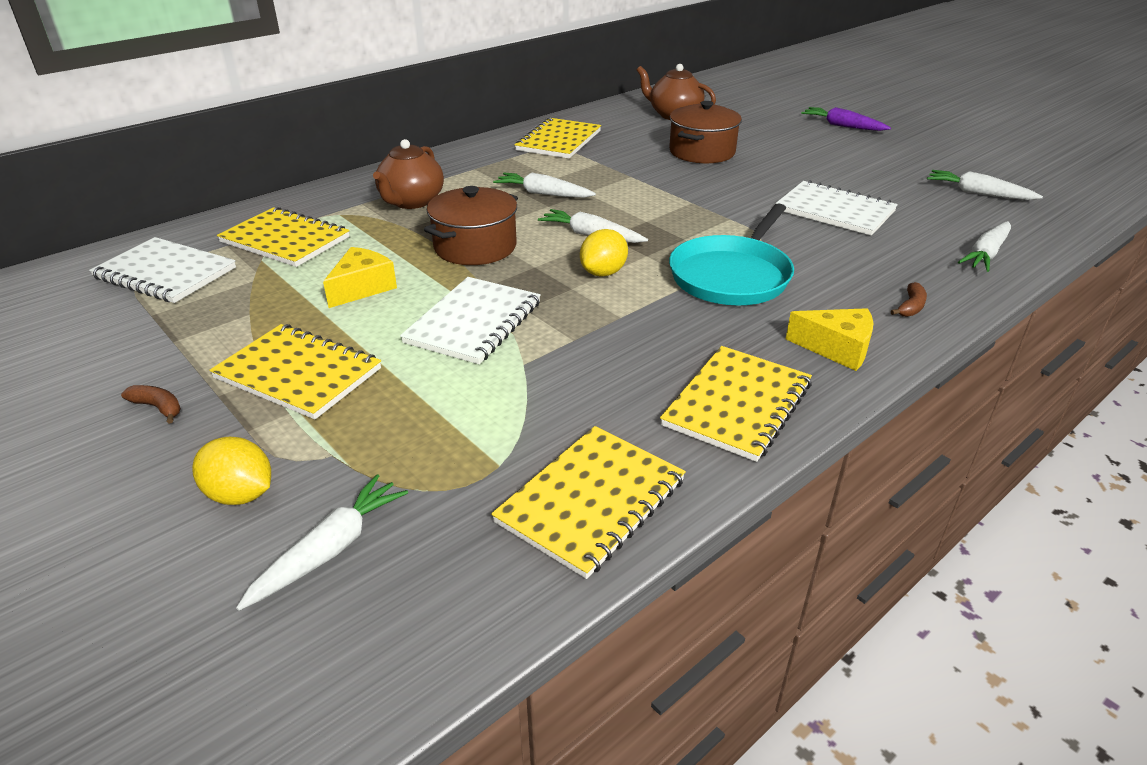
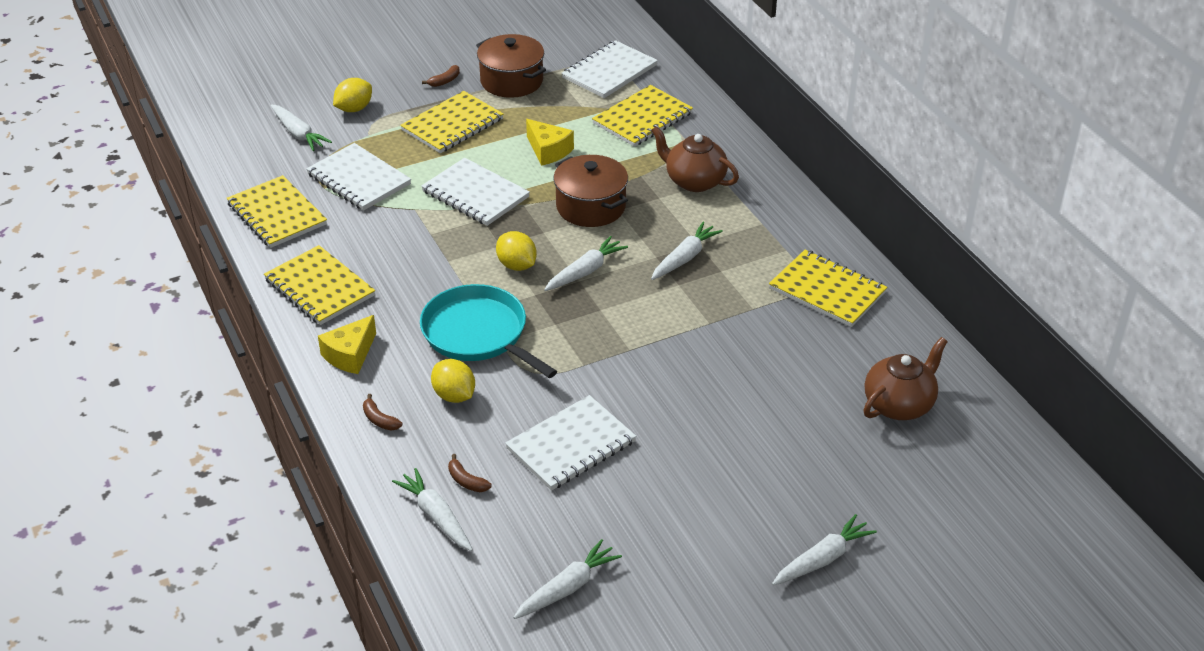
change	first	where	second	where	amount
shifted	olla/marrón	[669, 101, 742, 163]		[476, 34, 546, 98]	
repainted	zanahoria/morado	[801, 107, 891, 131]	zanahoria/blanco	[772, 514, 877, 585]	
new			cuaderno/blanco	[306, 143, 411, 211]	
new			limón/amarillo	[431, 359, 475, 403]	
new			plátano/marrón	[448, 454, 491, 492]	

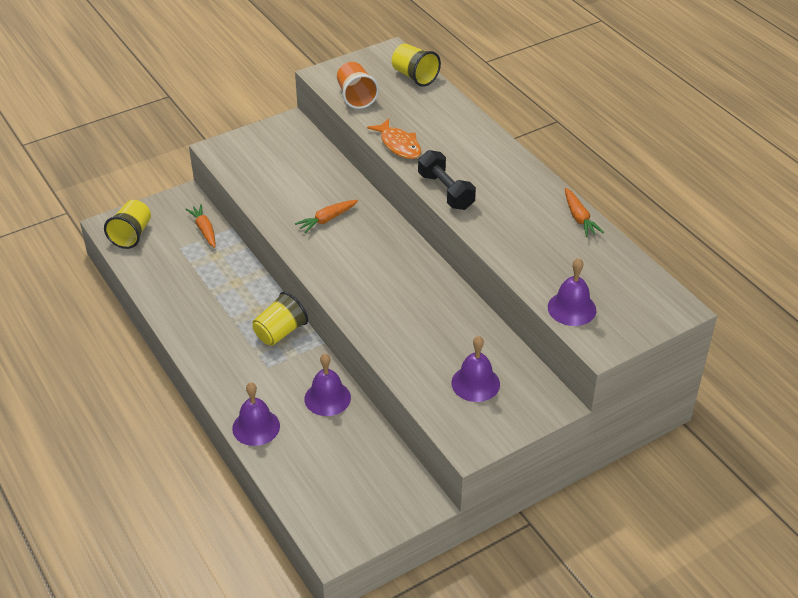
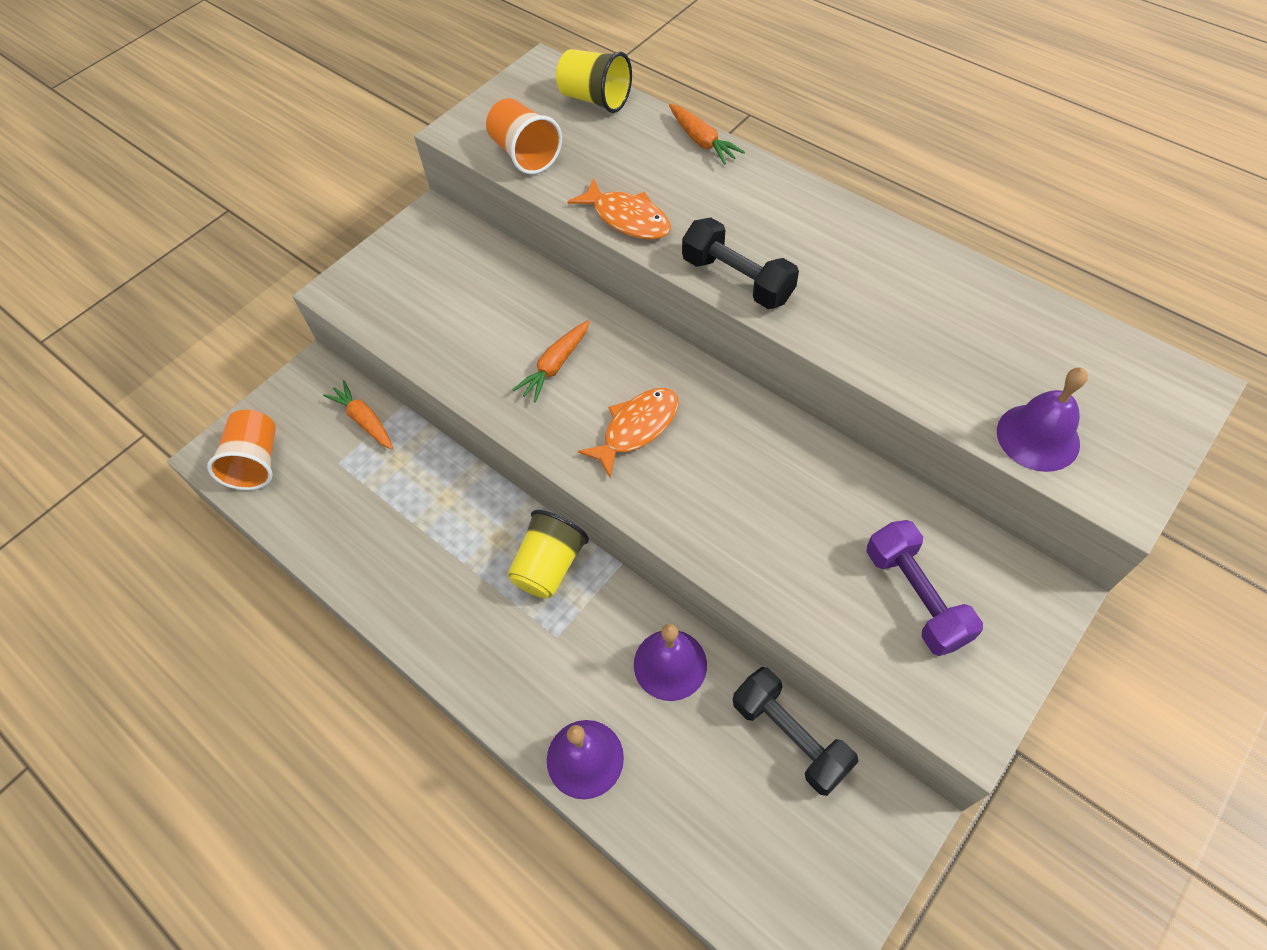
change	first	where	second	where	amount
shifted	zanahoria/naranja	[565, 188, 604, 237]		[669, 104, 745, 165]	
repainted	vaso/amarillo	[104, 200, 151, 249]	vaso/naranja	[207, 410, 276, 490]	
swapped	campana/morado	[451, 336, 500, 402]	mancuerna/morado	[867, 520, 983, 656]	
new			pez/naranja	[578, 388, 679, 479]	
new			mancuerna/negro	[733, 667, 859, 796]	

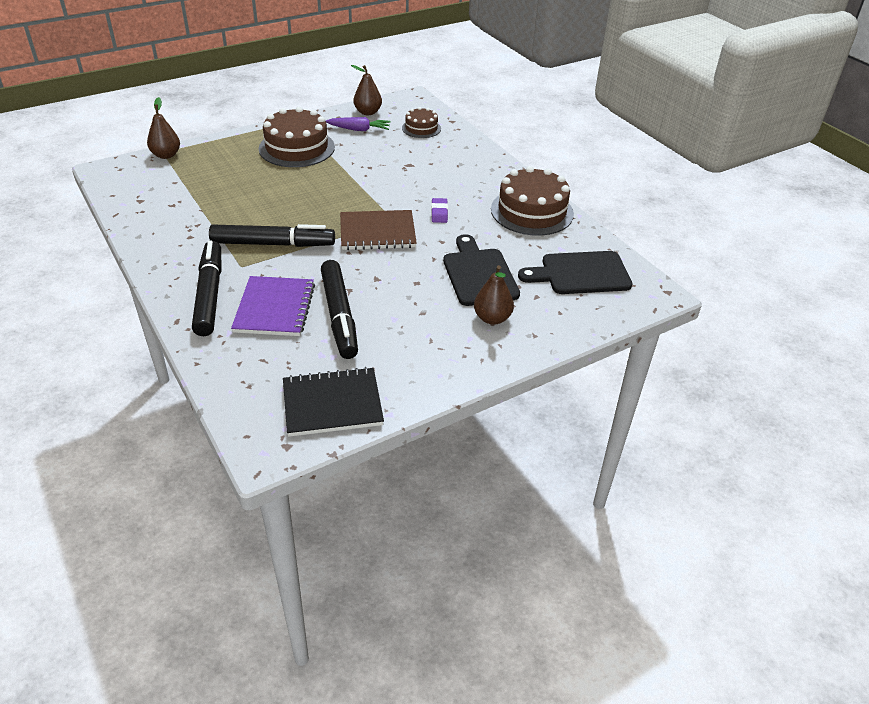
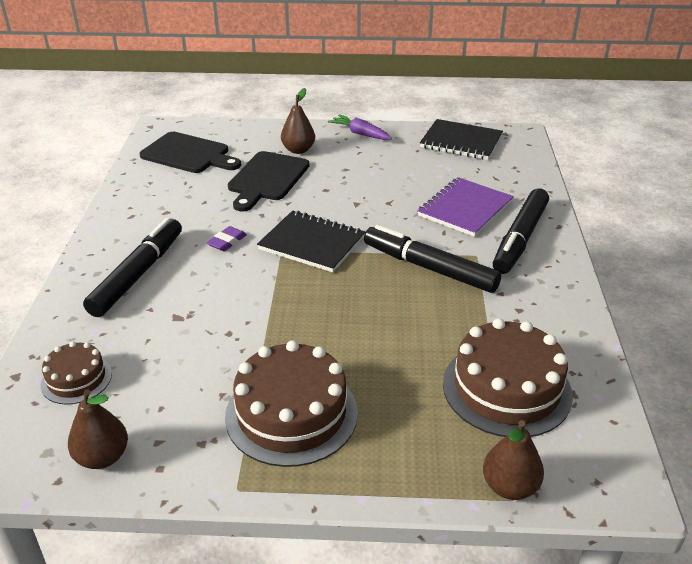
change	first	where	second	where	amount
shifted	zanahoria/morado	[326, 117, 391, 131]		[328, 115, 392, 140]	
shifted	tarta/marrón	[491, 166, 574, 236]		[443, 318, 573, 437]	
repainted	cuaderno/marrón	[340, 210, 417, 250]	cuaderno/negro	[257, 211, 365, 272]	
shifted	rotulador/negro	[321, 260, 358, 359]		[83, 218, 182, 317]	

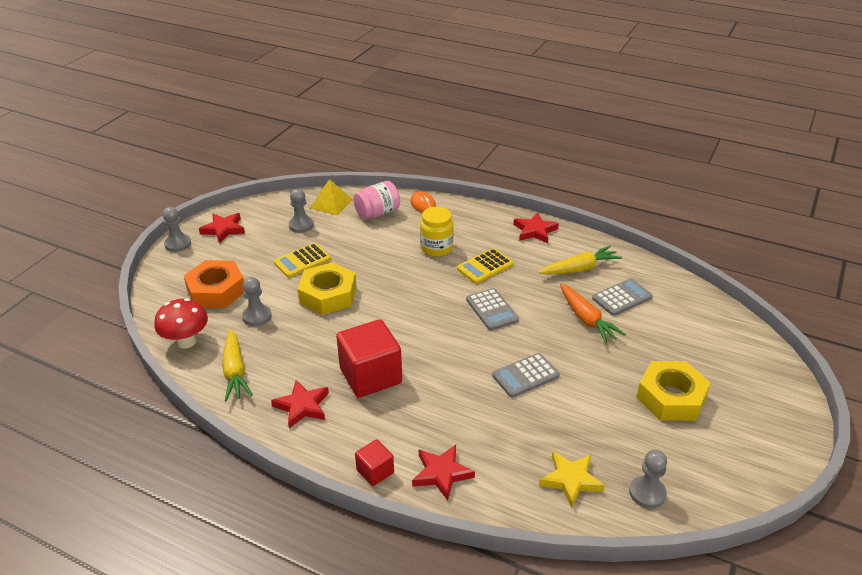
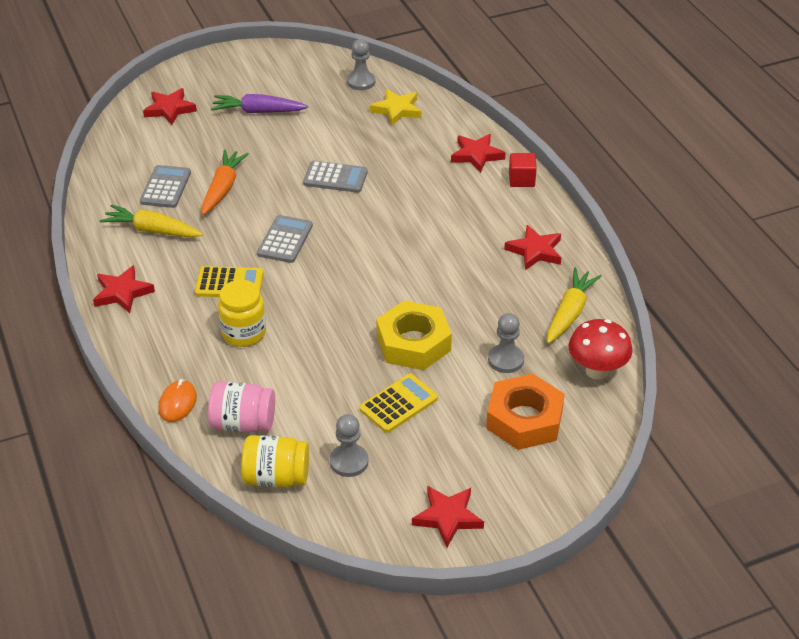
change	first	where	second	where	amount
swapped	pirámide/amarillo	[310, 179, 353, 215]	tarro/amarillo	[241, 435, 309, 488]	
gone	peón/gris	[163, 207, 191, 252]			
rotated	calculadora/amarillo	[274, 243, 331, 278]		[359, 374, 438, 433]	45 degrees counterclockwise
rotated	calculadora/gris	[592, 279, 653, 316]		[140, 165, 191, 208]	90 degrees clockwise
gone	cubo/rojo	[336, 319, 402, 398]			
swapped	tuerca/amarillo	[636, 361, 711, 421]	zanahoria/morado	[211, 94, 308, 113]	
new			estrella/rojo	[143, 88, 197, 125]	

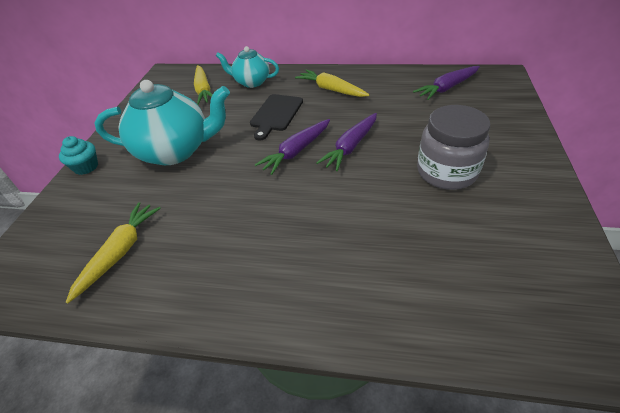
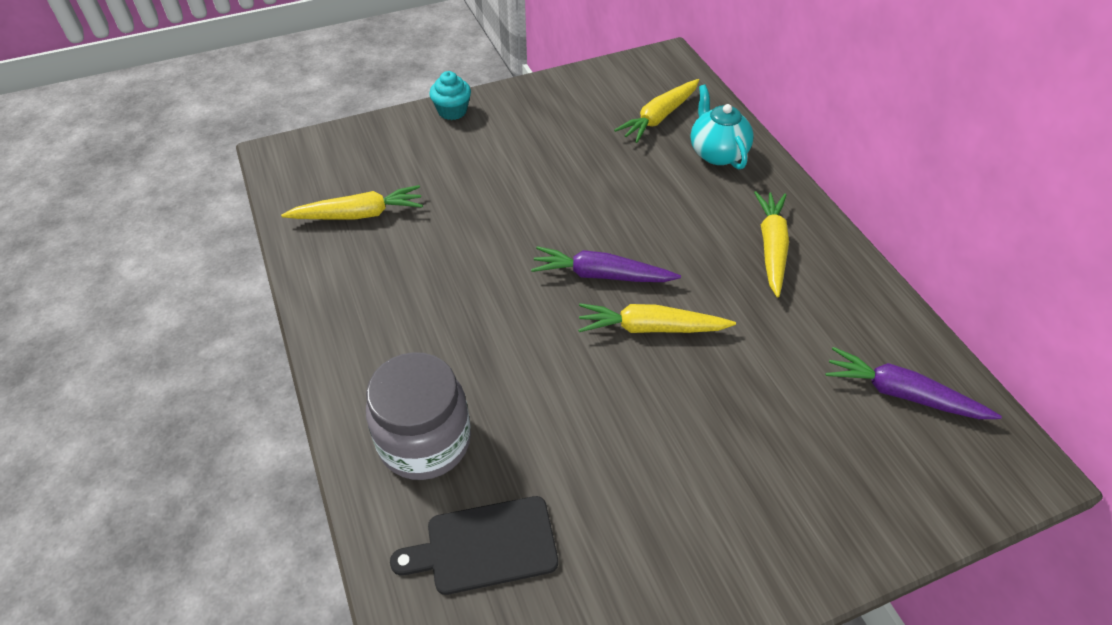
change	first	where	second	where	amount
gone	tetera/turquesa	[95, 80, 230, 165]			
shifted	tabla de cortar/negro	[250, 94, 303, 141]		[390, 496, 558, 595]	
shifted	tarro/gris	[417, 105, 490, 190]		[366, 352, 471, 480]	
repainted	zanahoria/morado	[316, 113, 377, 171]	zanahoria/amarillo	[578, 303, 736, 333]	

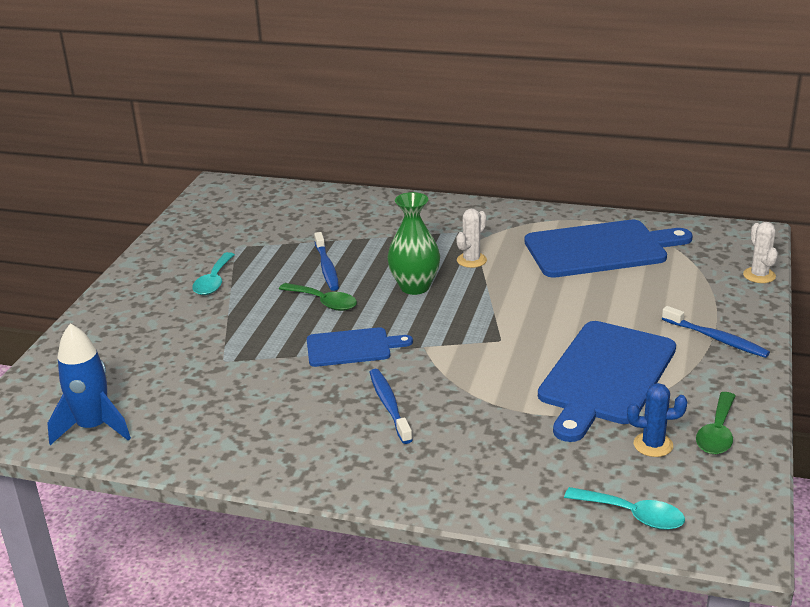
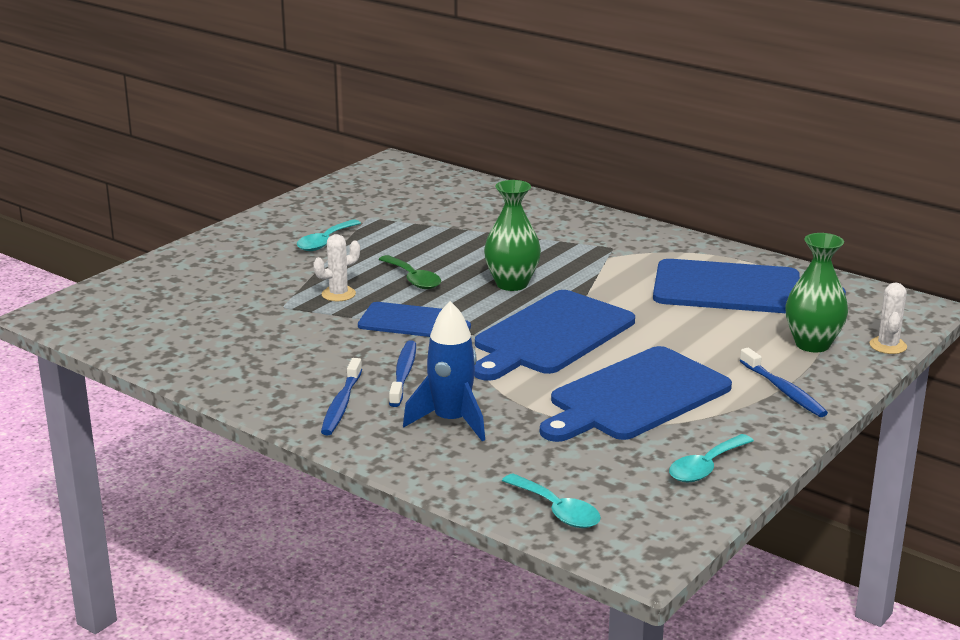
change	first	where	second	where	amount
shifted	cactus/blanco	[456, 209, 487, 268]		[313, 234, 360, 301]	
shifted	cepillo de dientes/azul	[314, 232, 339, 291]		[321, 358, 362, 435]	
shifted	cohete/azul	[47, 323, 131, 445]		[403, 301, 485, 441]	
gone	cactus/azul	[627, 383, 687, 457]			
repainted	cuchara/verde	[696, 392, 735, 455]	cuchara/turquesa	[669, 434, 754, 482]	
new			florero/verde	[786, 233, 848, 352]	
new			tabla de cortar/azul	[474, 290, 635, 381]	

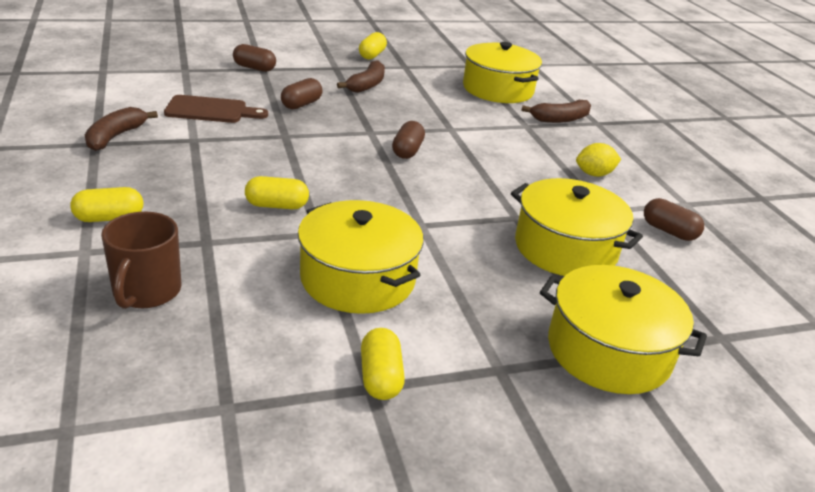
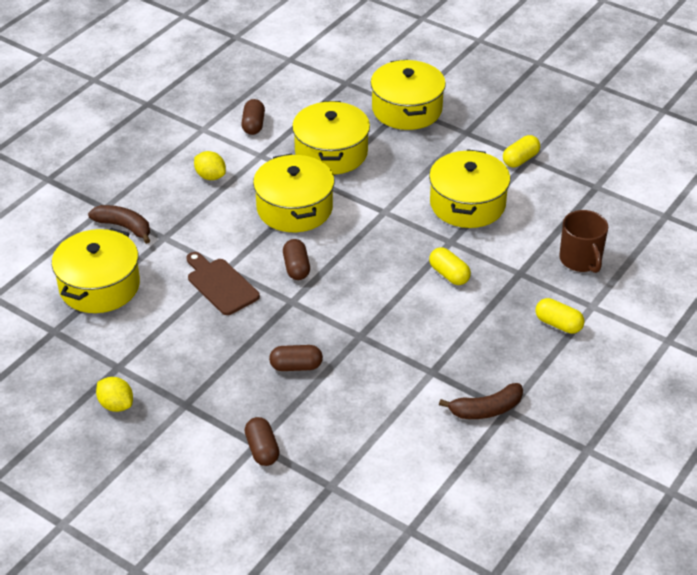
change	first	where	second	where	amount
swapped	cápsula/amarillo	[359, 32, 387, 60]	limón/amarillo	[96, 377, 133, 412]	
gone	plátano/marrón	[337, 60, 385, 93]			
shifted	tabla de cortar/marrón	[164, 95, 268, 123]		[186, 252, 260, 315]	
rotated	cápsula/marrón	[392, 121, 425, 159]		[283, 239, 310, 280]	75 degrees counterclockwise
rotated	taza/marrón	[101, 212, 181, 309]		[559, 210, 608, 273]	105 degrees clockwise
new			olla/amarillo	[253, 154, 335, 232]	

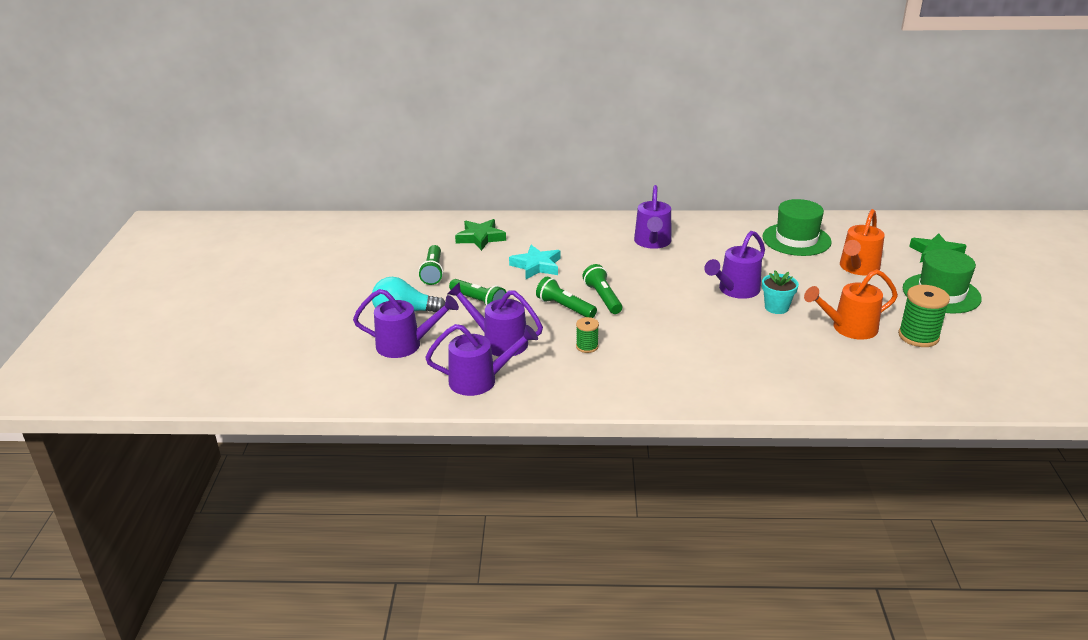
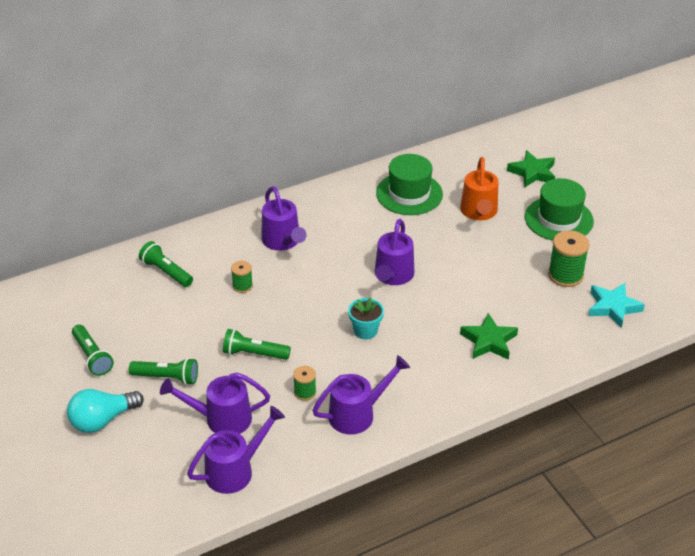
change	first	where	second	where	amount
shifted	estrella/verde	[455, 219, 506, 251]		[460, 313, 518, 360]	
shifted	estrella/turquesa	[509, 245, 560, 279]		[589, 283, 645, 328]	
shifted	lámpara de mano/verde	[583, 264, 622, 314]		[139, 241, 193, 287]	
gone	regadera/naranja	[804, 269, 898, 340]			
shifted	maceta/turquesa	[762, 270, 799, 314]		[348, 297, 384, 339]	
shifted	regadera/morado	[353, 289, 459, 358]		[312, 355, 410, 435]	
new			carrete/verde	[231, 261, 253, 293]	

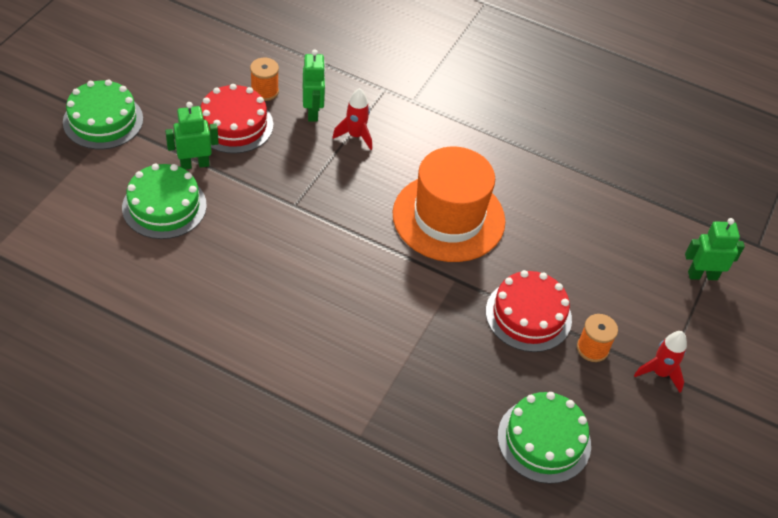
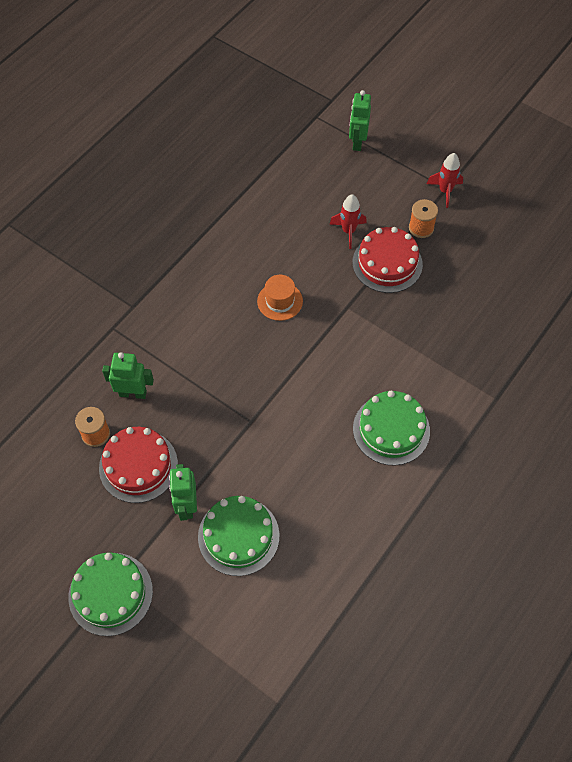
change	first	where	second	where	amount
shifted	cohete/rojo	[332, 88, 372, 150]		[329, 194, 367, 249]	
scaled	sombrero/naranja	[393, 146, 506, 262]		[257, 275, 303, 321]	x0.46
shifted	tarta/verde	[498, 392, 591, 484]		[353, 391, 430, 465]	

